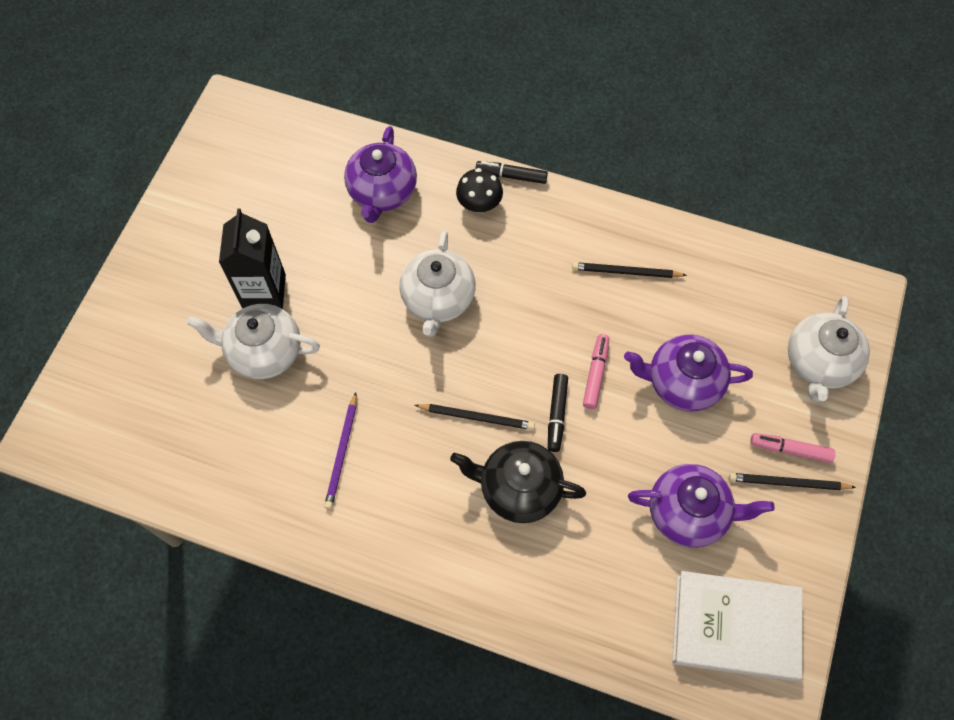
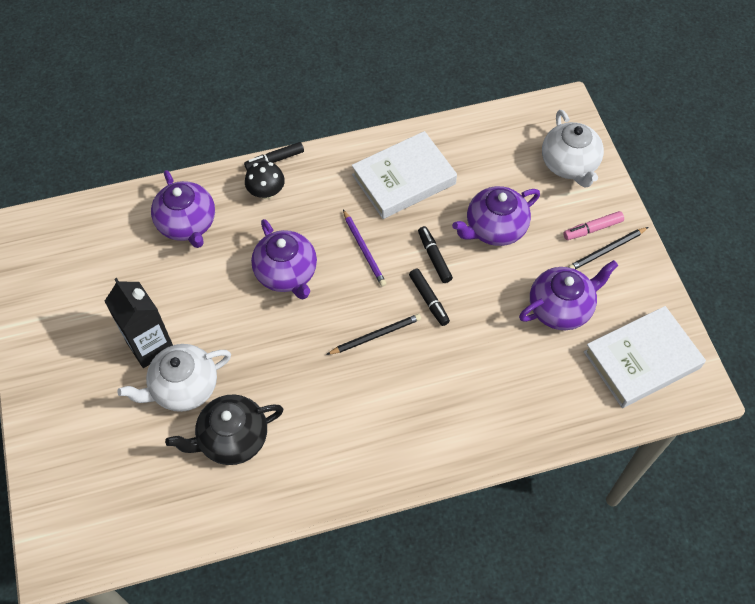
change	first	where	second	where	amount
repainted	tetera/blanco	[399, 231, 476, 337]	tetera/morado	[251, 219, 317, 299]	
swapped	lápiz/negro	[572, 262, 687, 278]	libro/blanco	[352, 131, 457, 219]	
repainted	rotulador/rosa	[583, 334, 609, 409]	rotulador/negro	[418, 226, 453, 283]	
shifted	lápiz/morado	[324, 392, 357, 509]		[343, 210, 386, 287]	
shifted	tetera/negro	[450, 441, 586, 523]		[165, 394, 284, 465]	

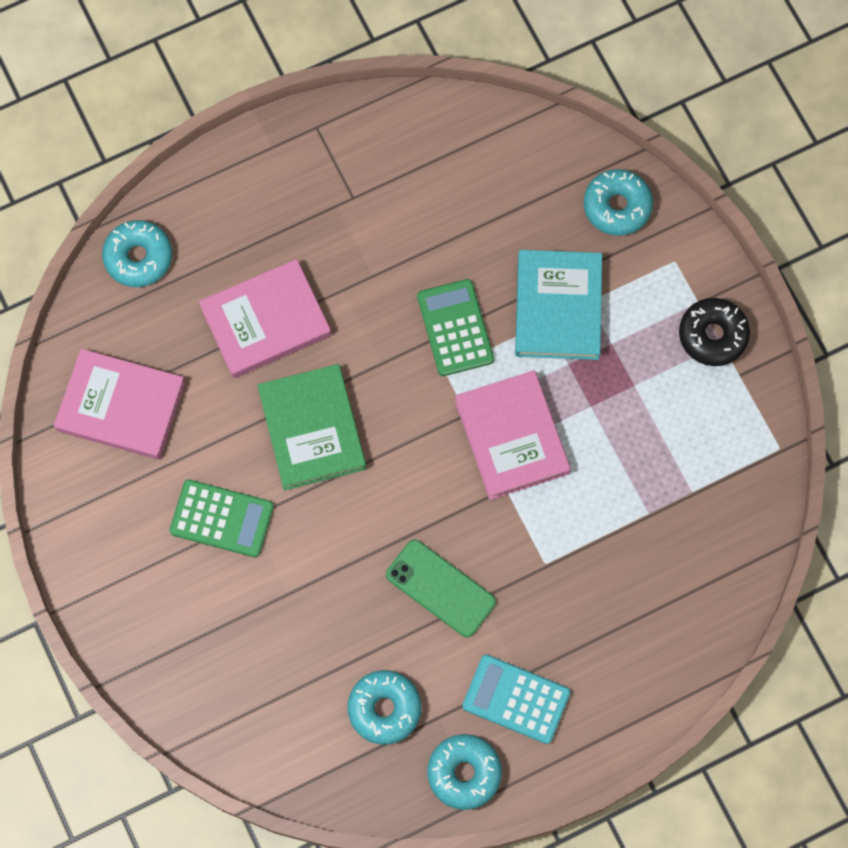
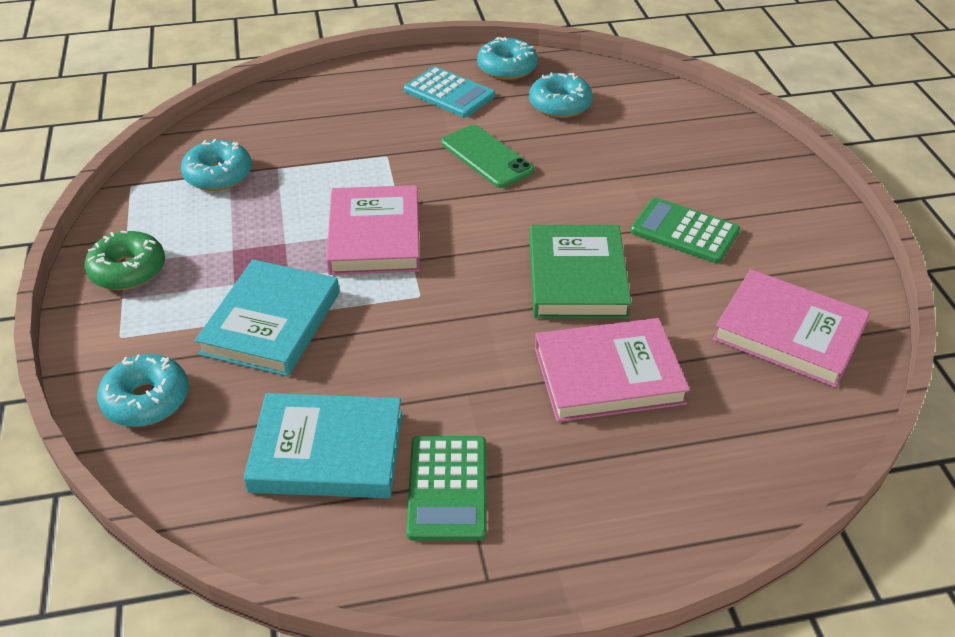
change	first	where	second	where	amount
shifted	rosquilla/turquesa	[102, 220, 172, 287]		[181, 139, 252, 191]	
shifted	calculadora/verde	[417, 279, 494, 376]		[406, 436, 487, 541]	
repainted	rosquilla/negro	[679, 298, 750, 366]	rosquilla/verde	[85, 231, 165, 290]	
new			libro/turquesa	[243, 393, 402, 498]	

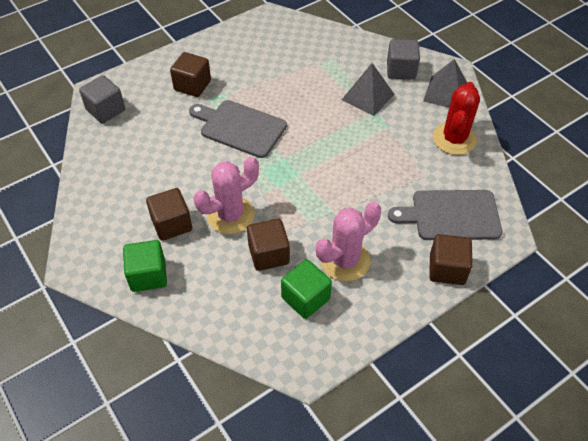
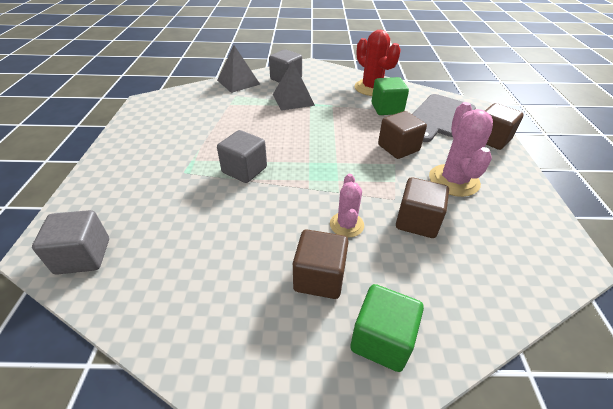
change	first	where	second	where	amount
shifted	cubo/marrón	[170, 52, 211, 97]		[378, 111, 427, 159]	
shifted	pirámide/gris	[423, 59, 467, 108]		[217, 45, 260, 93]	
swapped	tabla de cortar/gris	[189, 100, 287, 158]	cubo/gris	[217, 130, 267, 183]	
scaled	cactus/rosa	[193, 157, 259, 234]		[330, 174, 364, 238]	x0.61
shifted	cubo/verde	[281, 259, 332, 319]		[371, 77, 409, 115]	

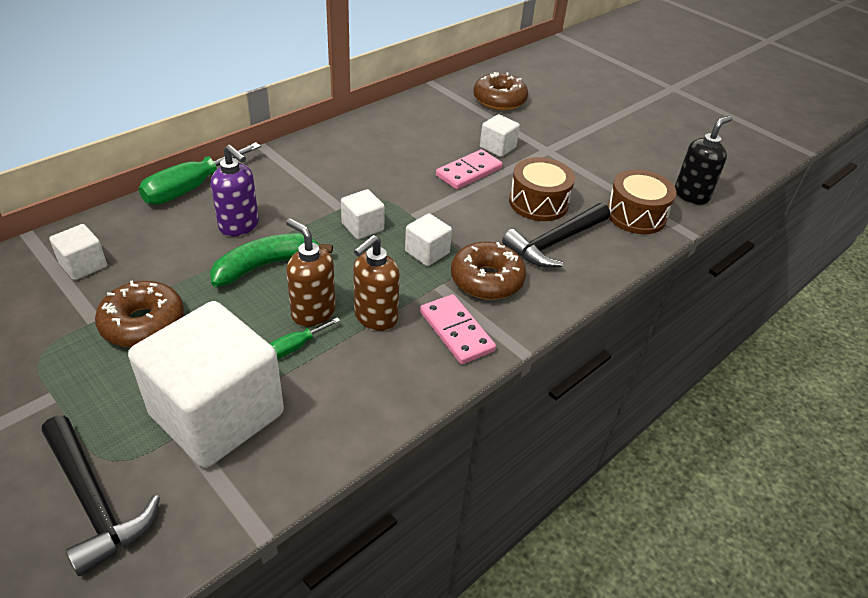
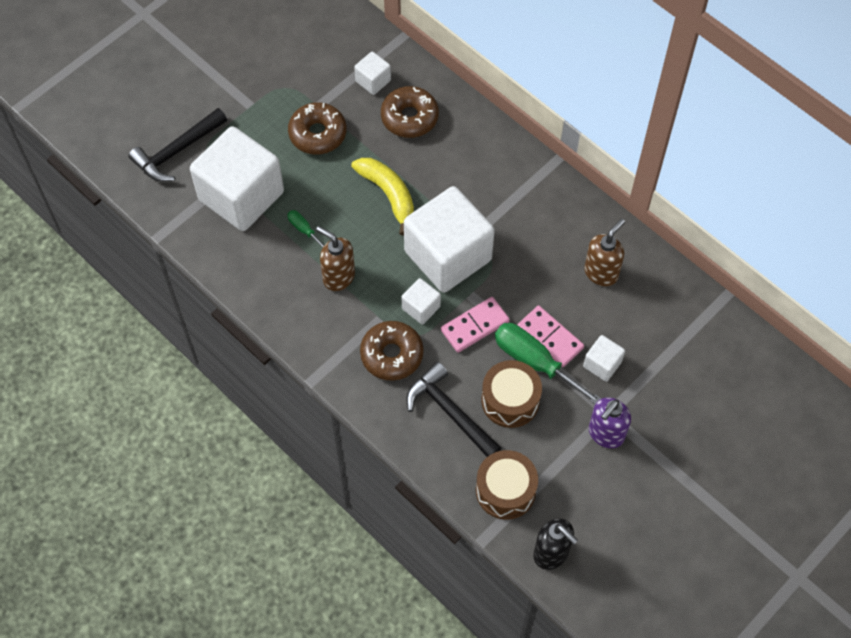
change	first	where	second	where	amount
shifted	rosquilla/marrón	[473, 72, 528, 110]		[381, 86, 439, 138]	
shifted	destornillador/verde	[139, 142, 261, 205]		[495, 323, 601, 404]	
shifted	dispensador de jabón/morado	[211, 145, 259, 237]		[589, 397, 631, 448]	
scaled	cubo/blanco	[341, 189, 385, 239]		[404, 186, 495, 293]	x2.31
shifted	dispensador de jabón/marrón	[286, 218, 336, 327]		[584, 219, 625, 286]	
repainted	plátano/verde	[210, 233, 333, 287]	plátano/amarillo	[351, 158, 414, 235]	
shifted	ficha de dominó/rosa	[420, 294, 496, 364]		[441, 297, 510, 353]	

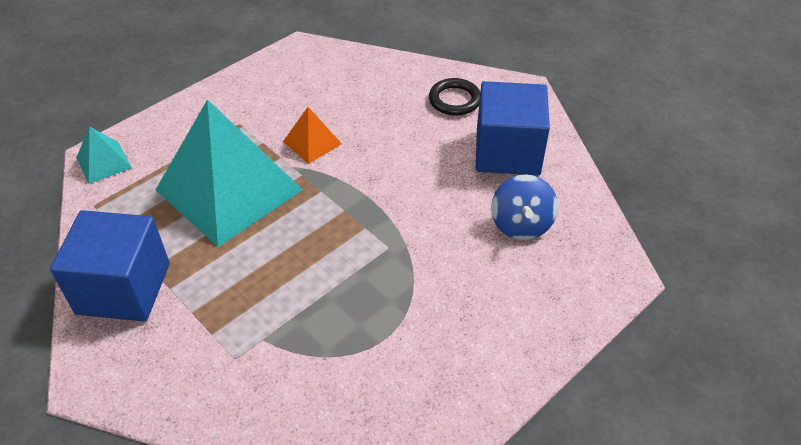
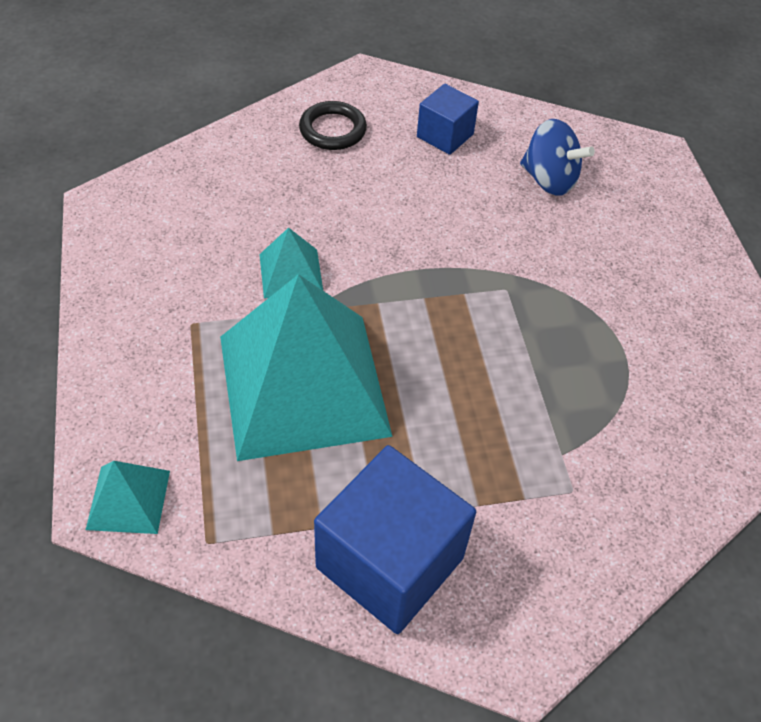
change	first	where	second	where	amount
scaled	cubo/azul	[476, 81, 550, 175]		[417, 84, 479, 155]	x0.55
repainted	pirámide/naranja	[283, 107, 342, 164]	pirámide/turquesa	[259, 227, 323, 299]	

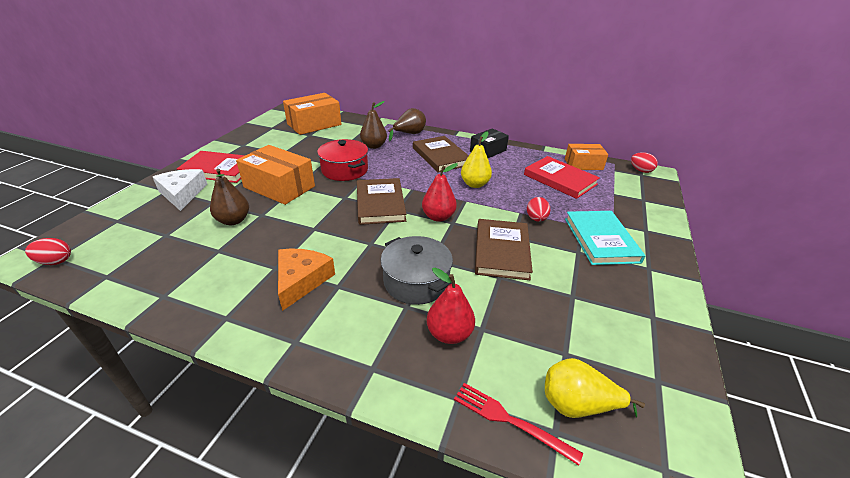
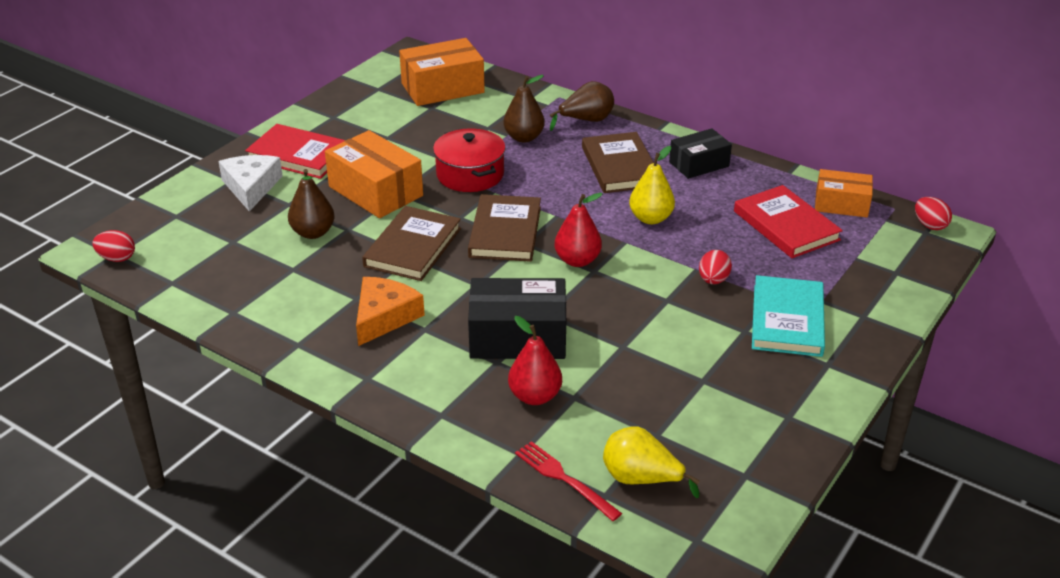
change	first	where	second	where	amount
shifted	libro/marrón	[475, 219, 533, 280]		[362, 206, 461, 281]	
swapped	olla/gris	[381, 236, 453, 305]	caja/negro	[468, 278, 566, 359]	

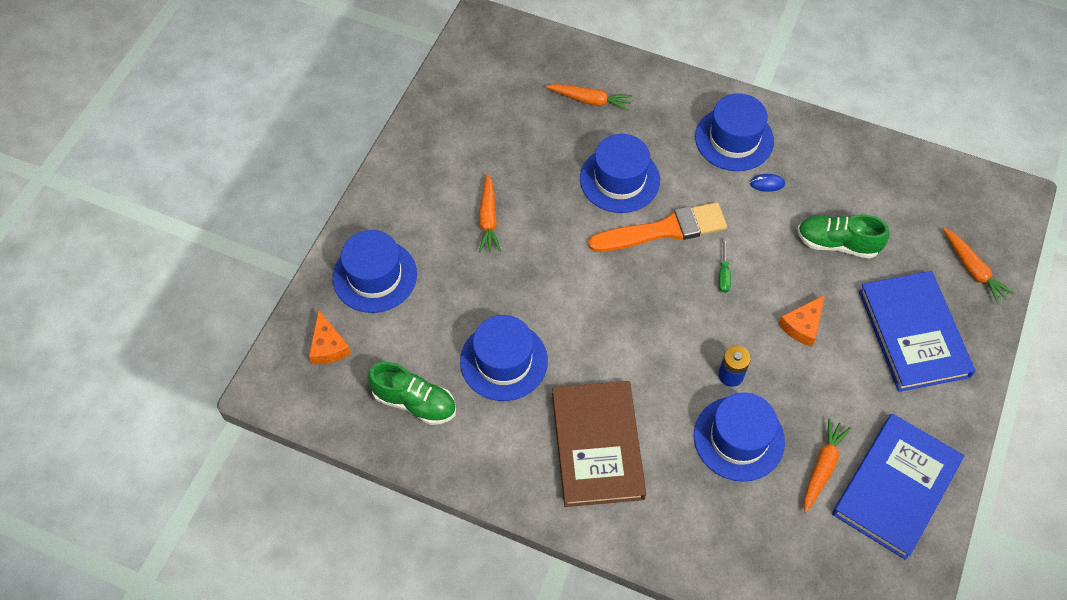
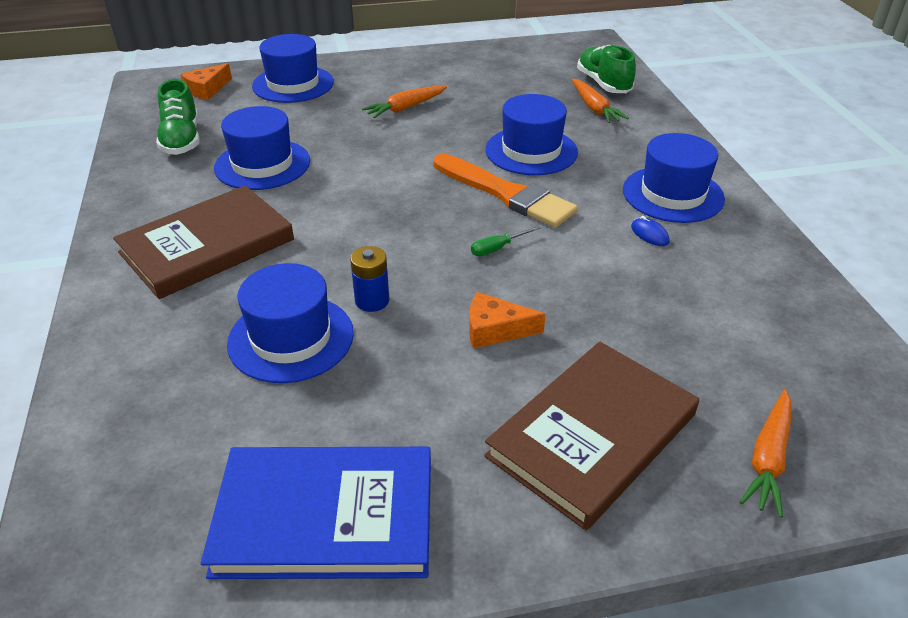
change	first	where	second	where	amount
shifted	zapato/verde	[797, 214, 890, 259]		[577, 45, 636, 93]	
repainted	libro/azul	[859, 271, 975, 392]	libro/marrón	[484, 342, 699, 530]	
gone	zanahoria/naranja	[804, 418, 851, 513]			

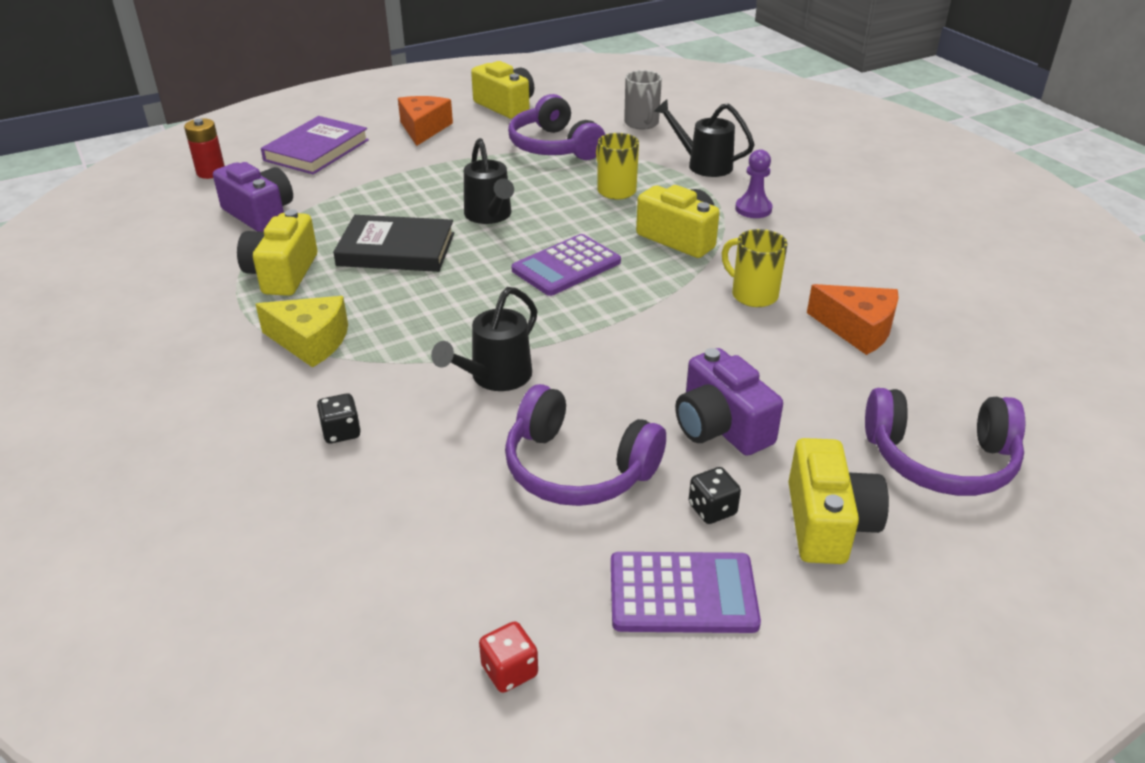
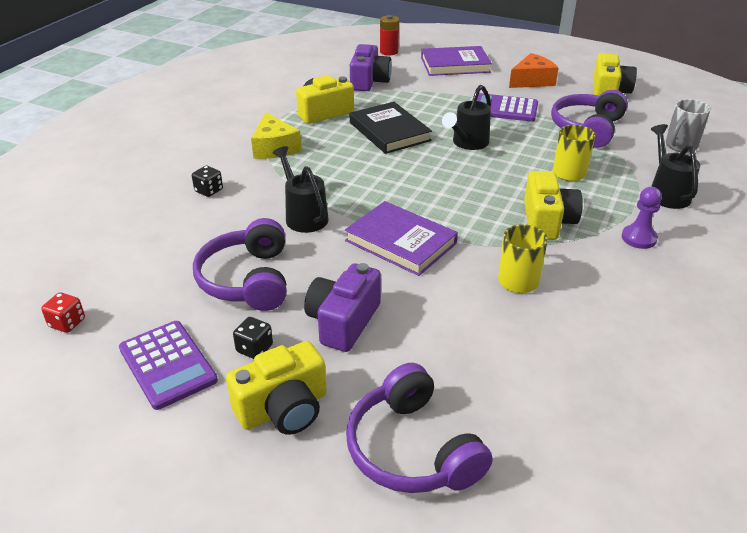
change	first	where	second	where	amount
shifted	calculadora/morado	[512, 234, 621, 296]		[477, 93, 538, 122]	
gone	queso/naranja	[807, 284, 899, 355]			
rotated	regadera/negro	[431, 287, 537, 391]		[272, 146, 329, 233]	60 degrees clockwise
new			libro/morado	[345, 201, 458, 276]	

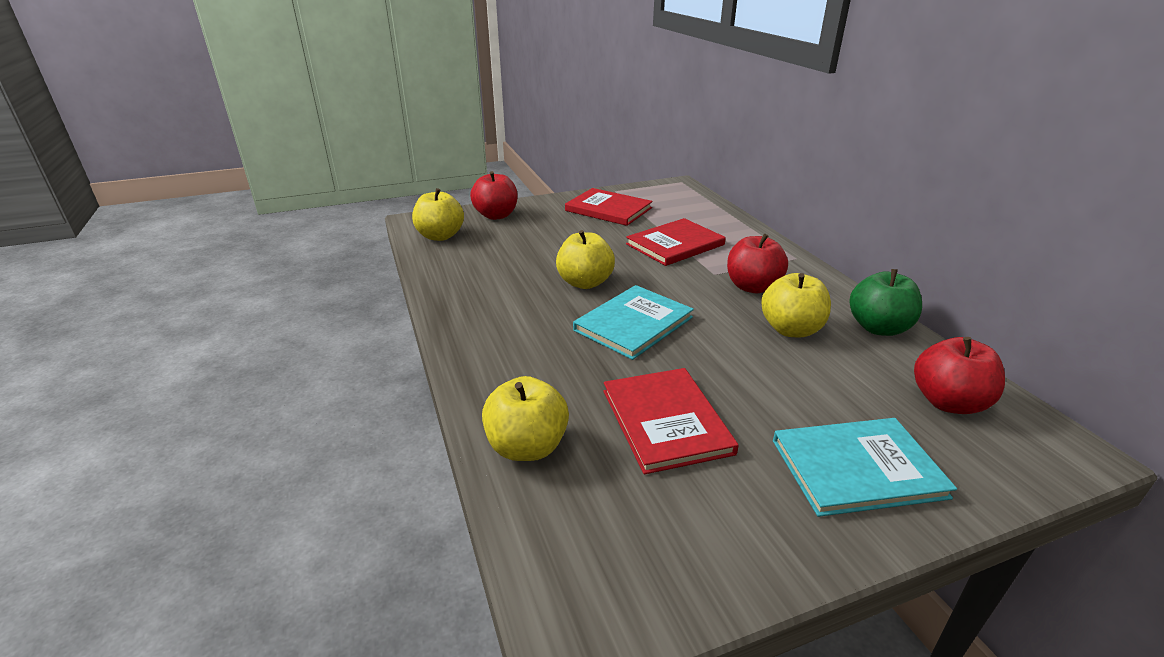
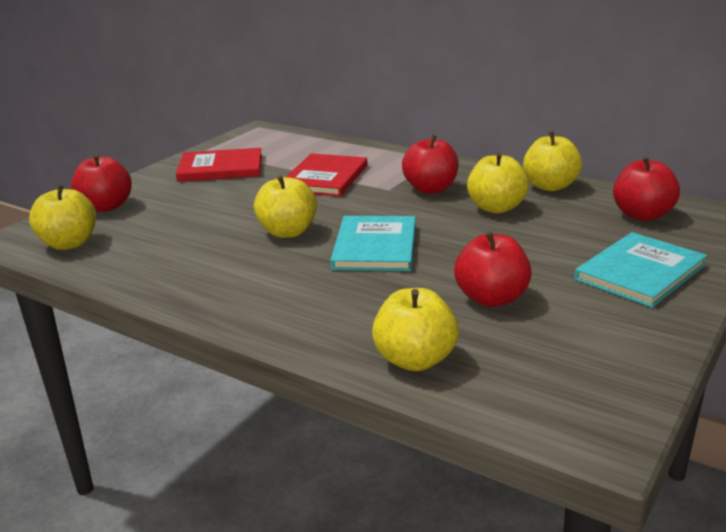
change	first	where	second	where	amount
repainted	manzana/verde	[850, 269, 922, 336]	manzana/amarillo	[523, 131, 582, 191]	
swapped	libro/rojo	[603, 368, 739, 474]	manzana/rojo	[454, 231, 532, 307]	

